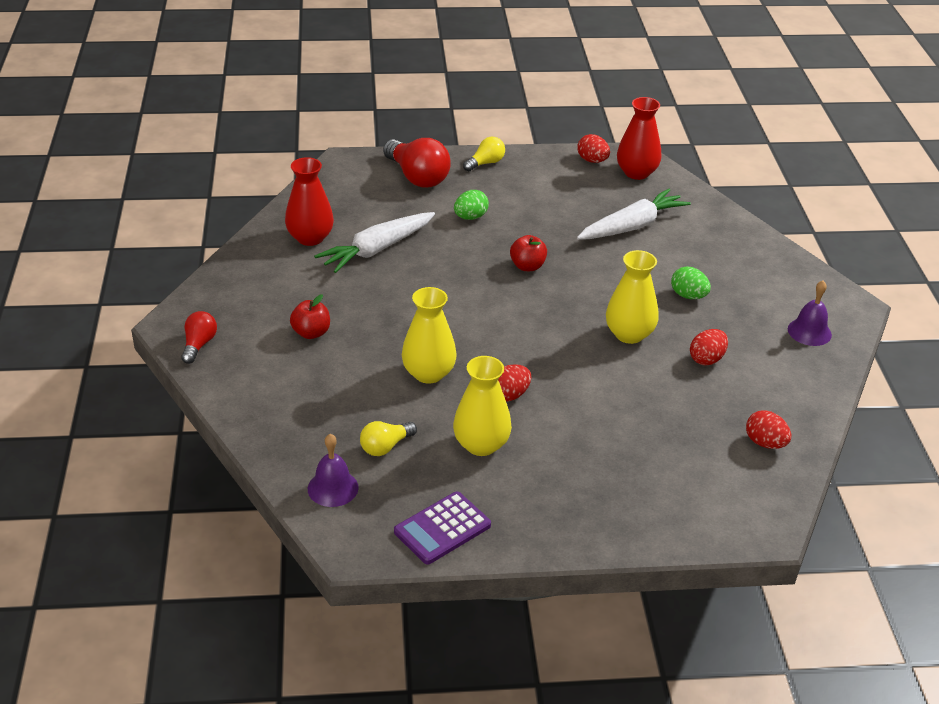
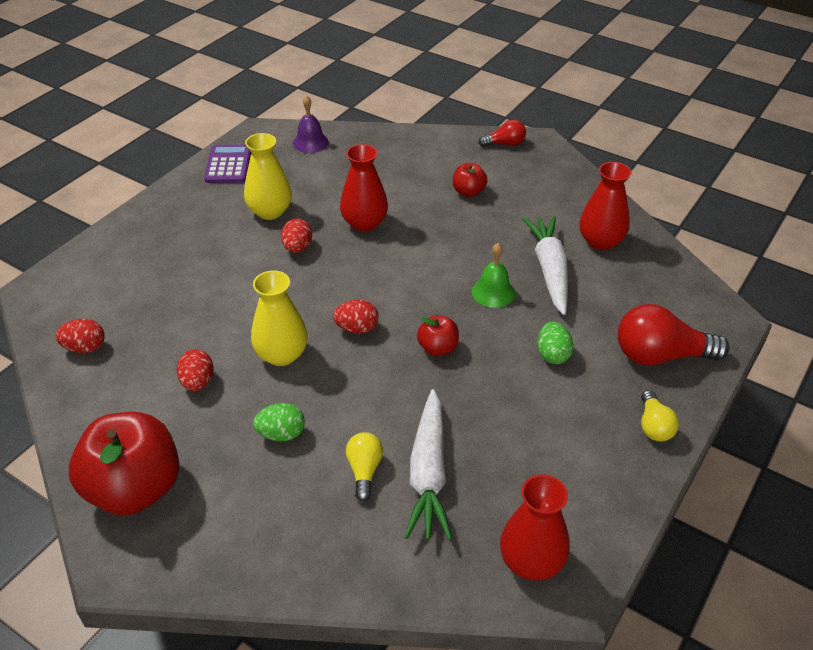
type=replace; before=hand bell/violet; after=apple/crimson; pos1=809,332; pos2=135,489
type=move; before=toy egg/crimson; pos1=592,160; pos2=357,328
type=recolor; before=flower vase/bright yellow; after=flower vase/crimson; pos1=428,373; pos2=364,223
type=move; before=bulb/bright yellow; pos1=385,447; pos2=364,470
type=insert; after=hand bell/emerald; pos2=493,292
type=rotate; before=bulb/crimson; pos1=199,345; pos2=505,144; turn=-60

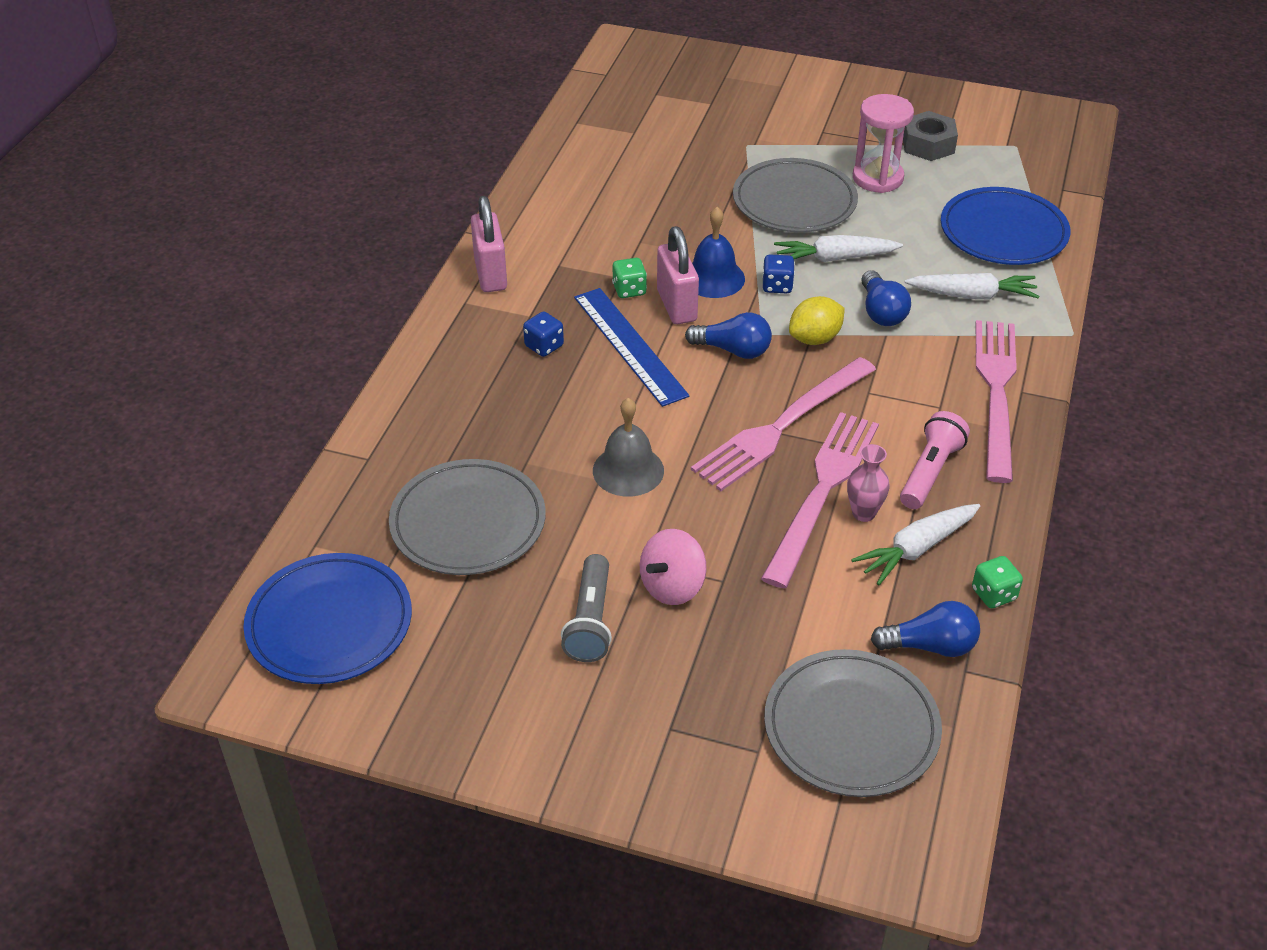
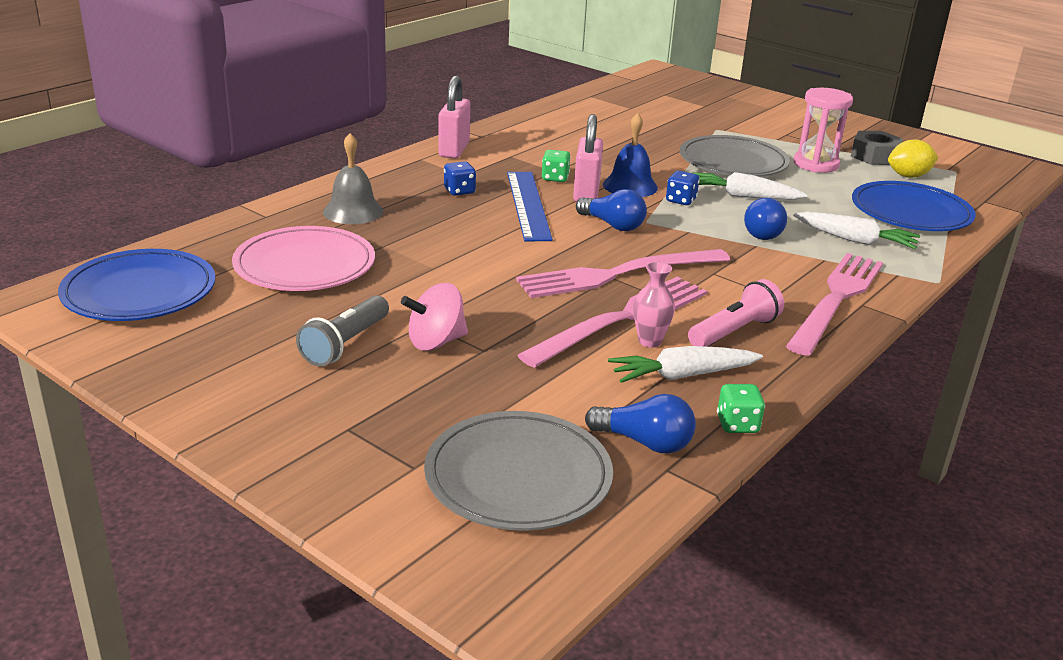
type=recolor; before=dinner plate/grey; after=dinner plate/pink; pos1=468,522; pos2=305,265
type=move; before=hand bell/grey; pos1=628,470; pos2=353,211
type=move; before=lemon/bright yellow; pos1=814,338; pos2=908,176

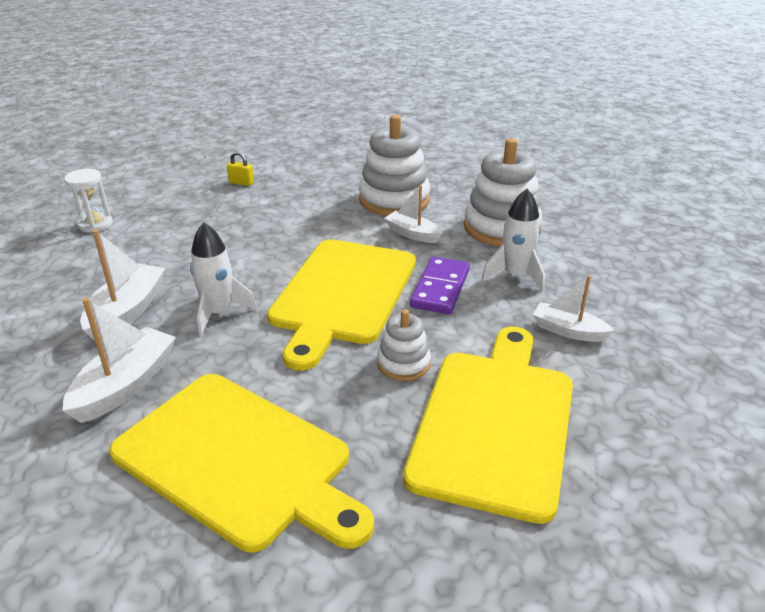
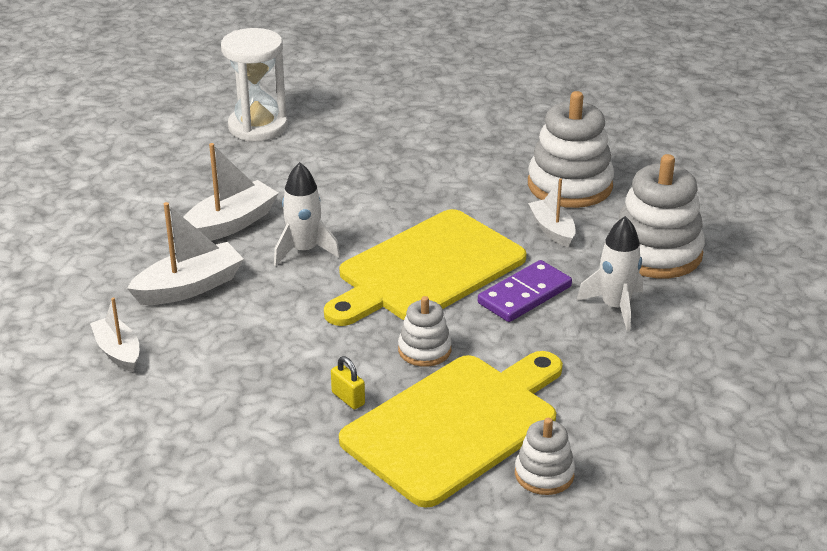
type=move; before=boat/white; pos1=568,331; pos2=118,352
type=resize; before=hourglass/white; pos1=95,224; pos2=258,127; scale=1.68
type=move; before=padlock/bright yellow; pos1=241,183; pos2=348,398
type=insert; after=stacking toy/white; pos2=544,474
type=delete; before=bread board/bright yellow; pos1=238,460

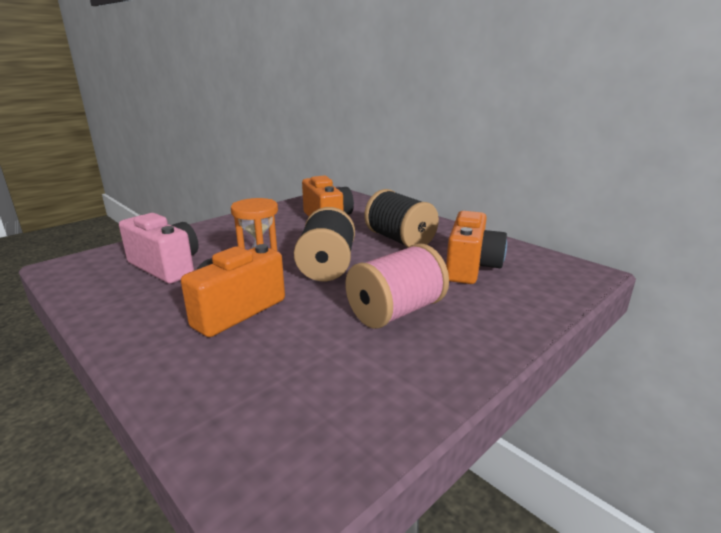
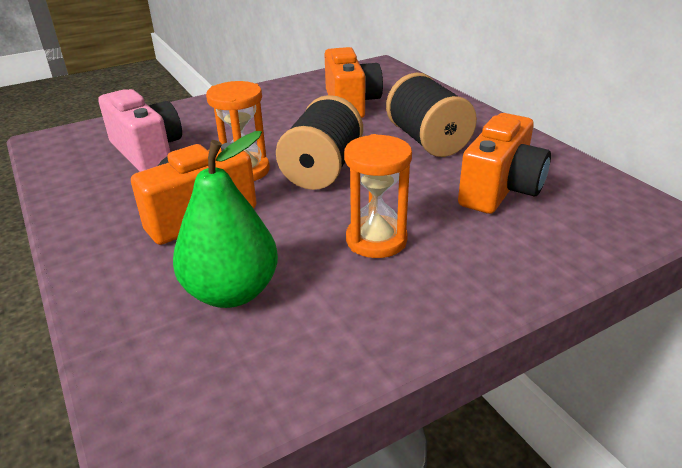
type=insert; after=pear fruit/emerald; pos2=232,292
type=replace; before=reel of thread/pink; after=hourglass/orange-coloured; pos1=396,312; pos2=376,240

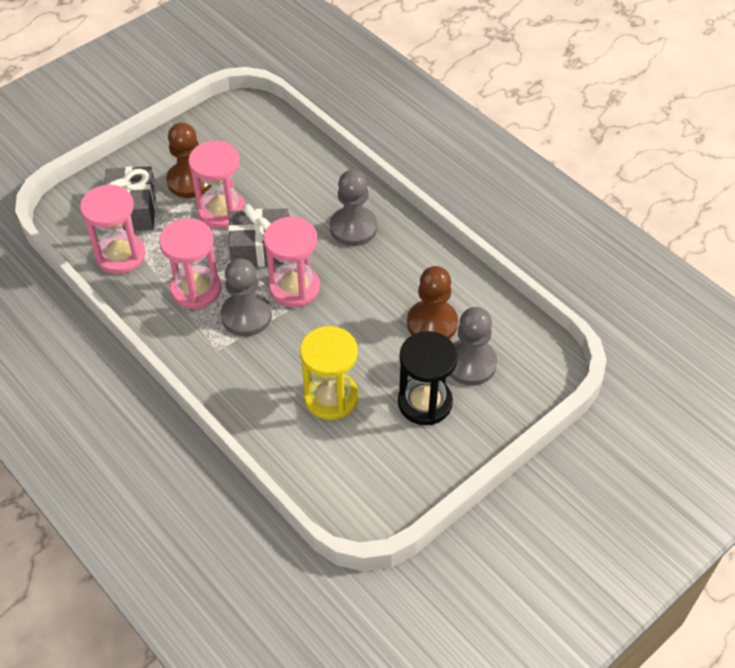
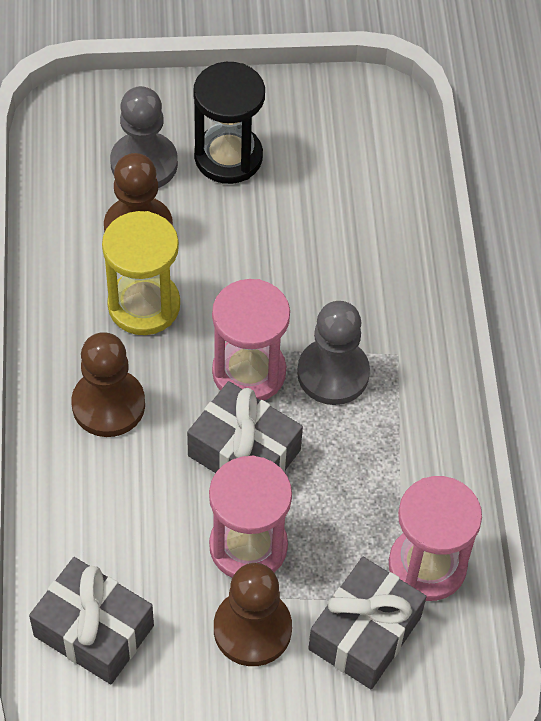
type=insert; after=gift/grey; pos2=94,631
type=recolor; before=chess pawn/grey; after=chess pawn/dark brown; pos1=353,228; pos2=108,405
type=move; before=hourglass/bright yellow; pos1=331,397; pos2=144,305
type=delete; before=hourglass/pink; pos1=196,289

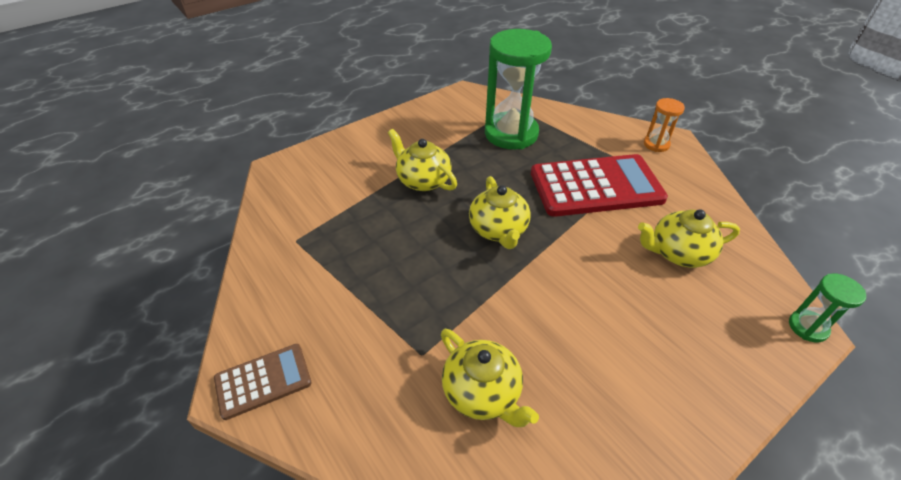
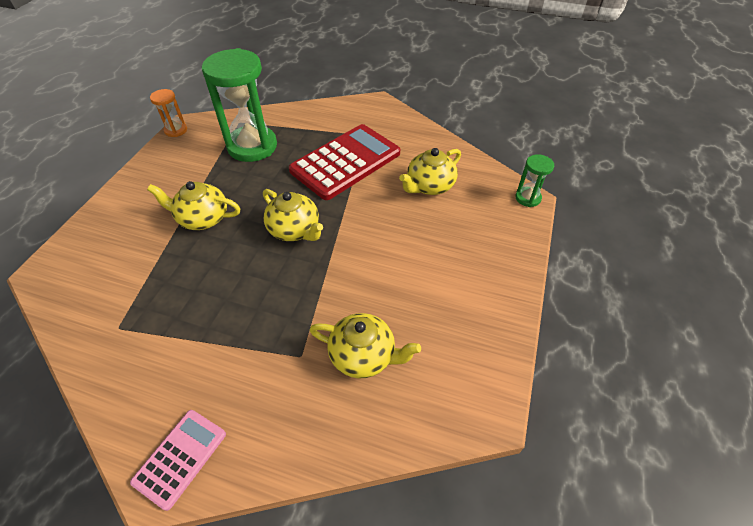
type=recolor; before=adding machine/dark brown; after=adding machine/pink; pos1=263,381; pos2=180,457
type=move; before=hourglass/orange-coloured; pos1=656,144; pos2=176,130

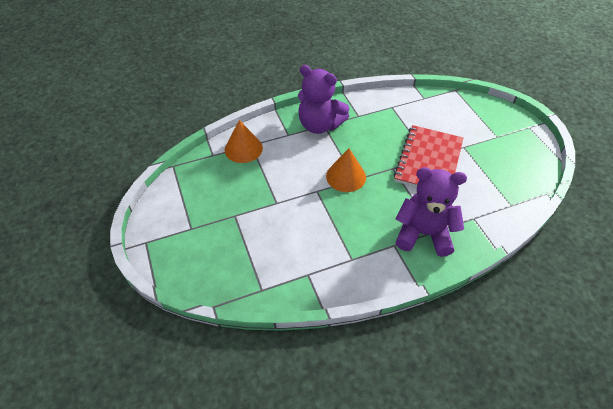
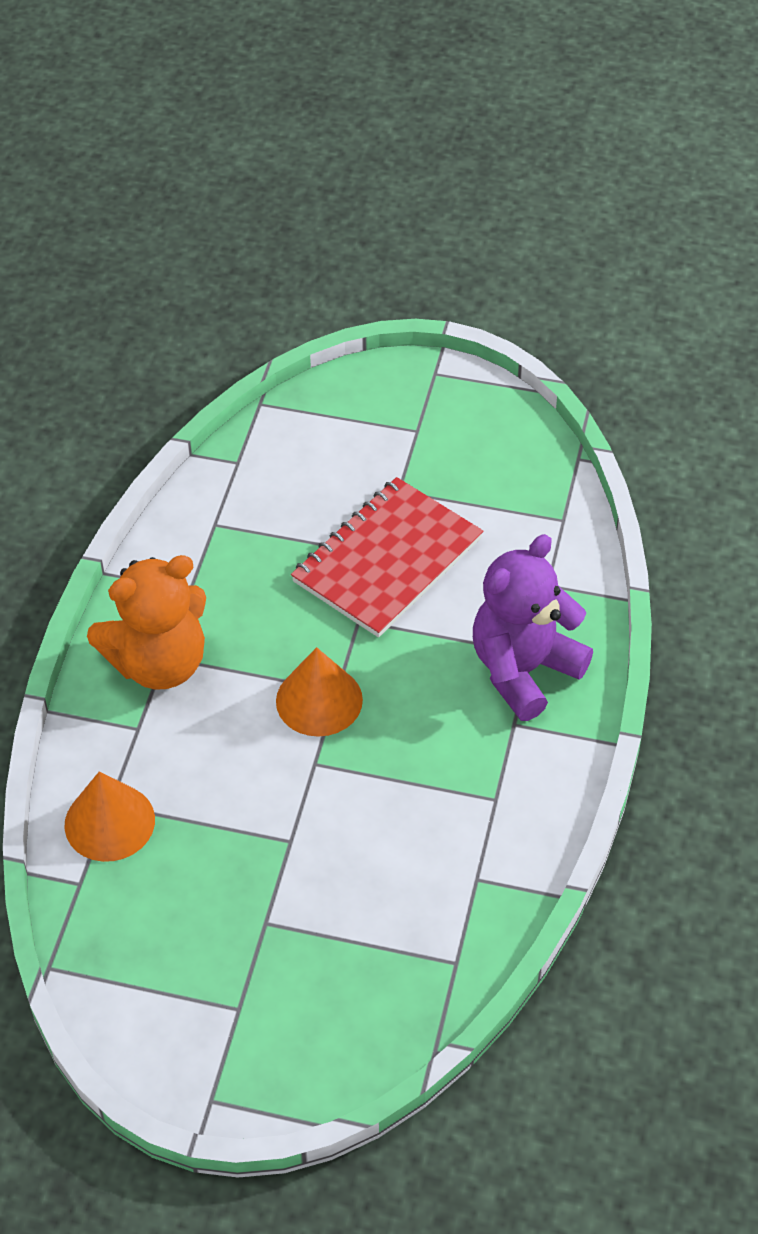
type=recolor; before=teddy/violet; after=teddy/orange-coloured; pos1=320,125; pos2=159,663
type=rotate; before=notebook/crimson; pos1=428,161; pos2=387,560; turn=75

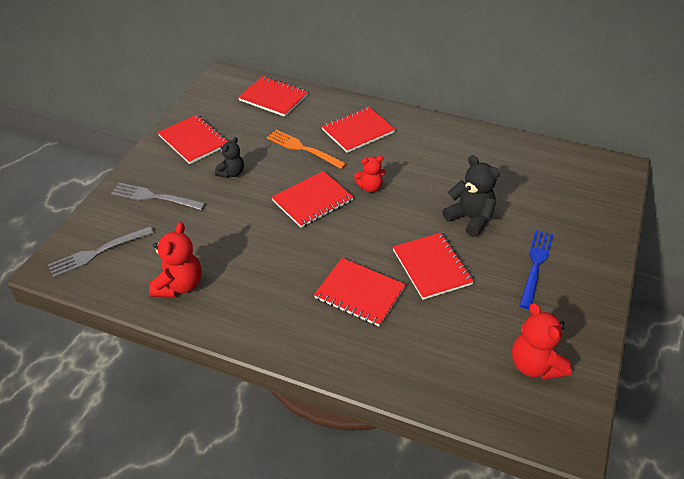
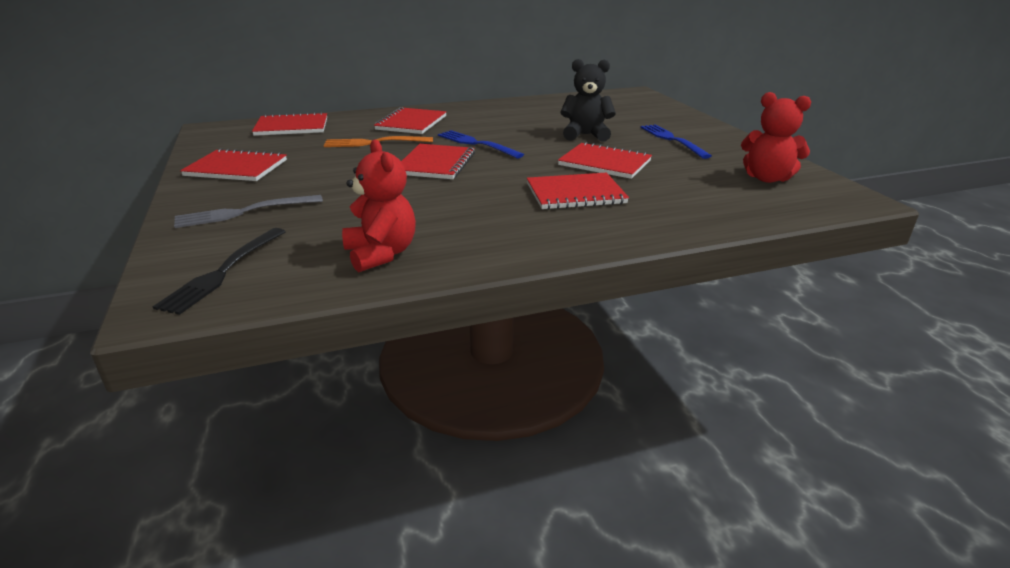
type=recolor; before=table fork/grey; after=table fork/black; pos1=97,253; pos2=223,272
type=replace; before=teddy/crimson; after=table fork/royal blue; pos1=370,187; pos2=476,144
type=delete; before=teddy/black; pos1=231,173

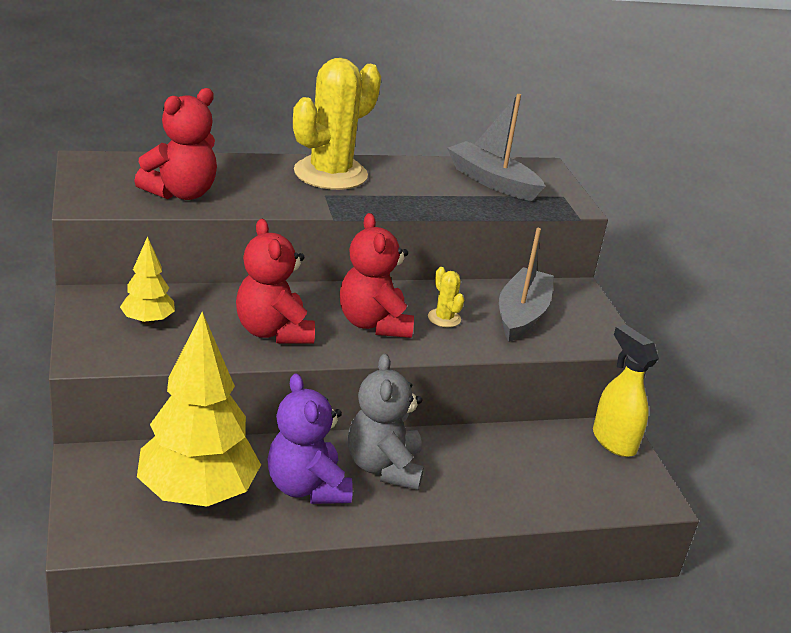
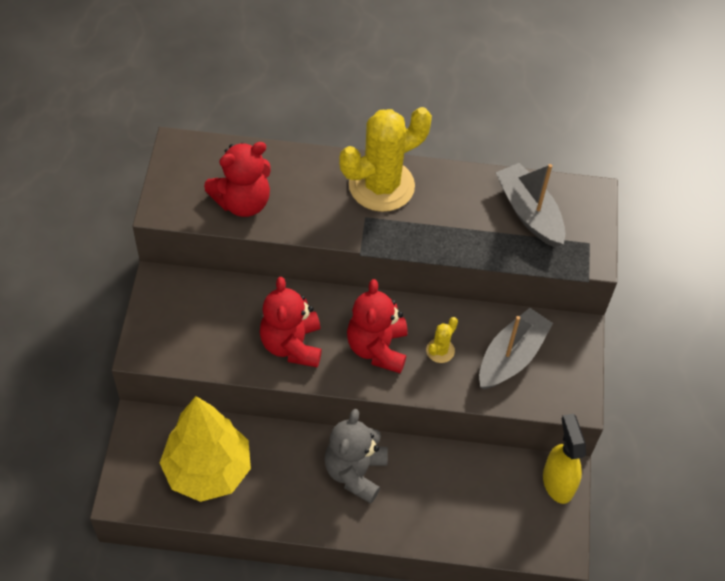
type=rotate; before=cactus/bright yellow; pos1=444,318; pos2=440,350; turn=45
type=delete; before=toy tree/bright yellow; pos1=148,321
type=delete; before=teddy/violet; pos1=307,487

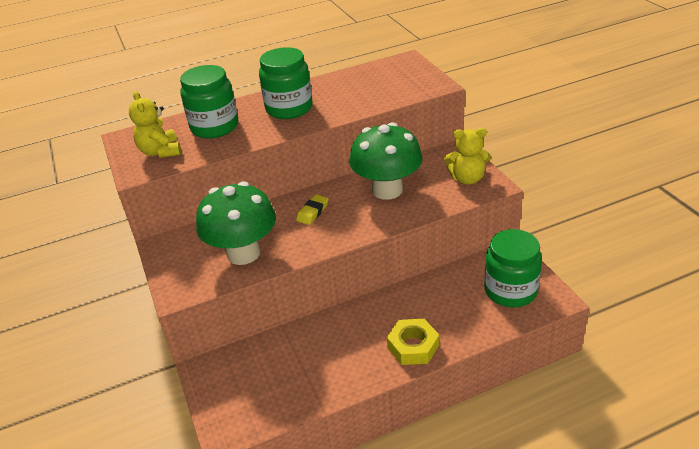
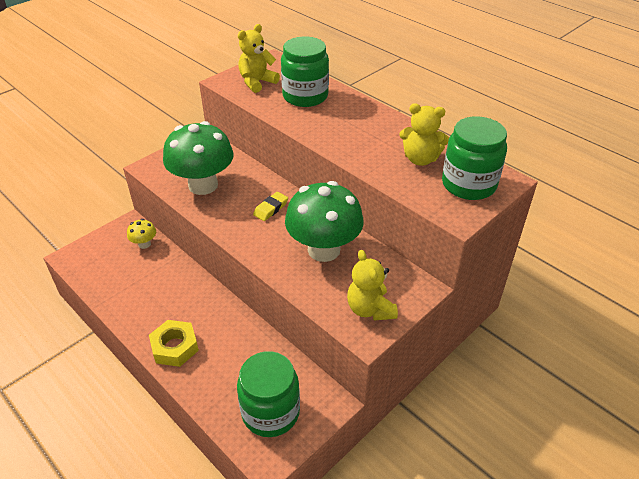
type=insert; after=fungus/bright yellow; pos2=144,244
type=rotate; before=pencil eraser/bright yellow; pos1=313,212; pos2=271,209; turn=-60
type=insert; after=teddy/bright yellow; pos2=420,159
type=move; before=jar/emerald; pos1=289,108; pos2=468,184

